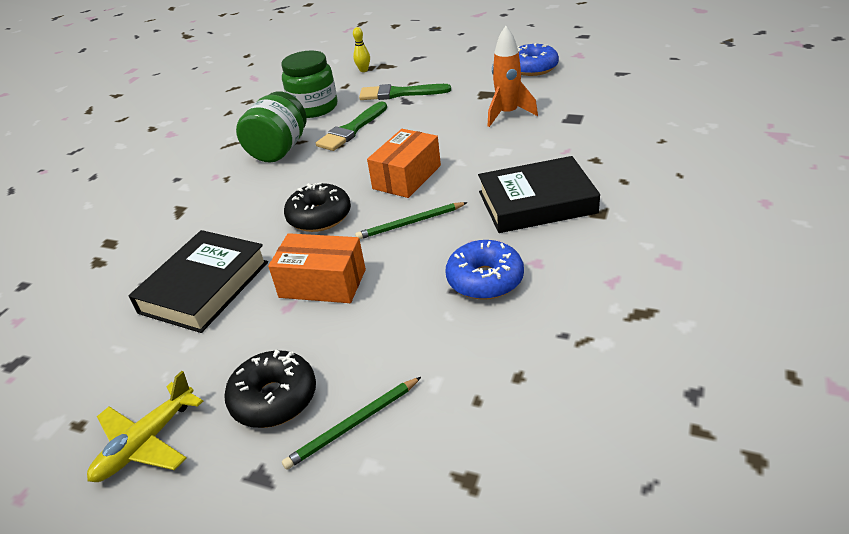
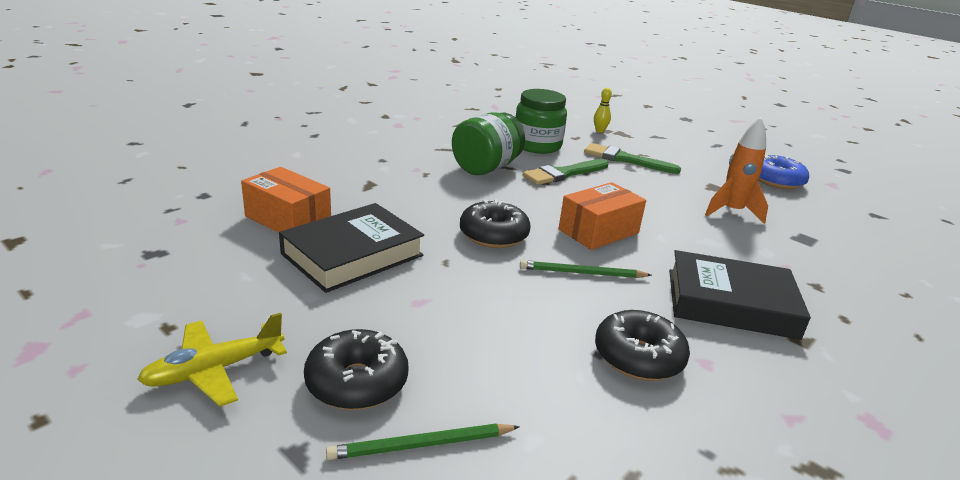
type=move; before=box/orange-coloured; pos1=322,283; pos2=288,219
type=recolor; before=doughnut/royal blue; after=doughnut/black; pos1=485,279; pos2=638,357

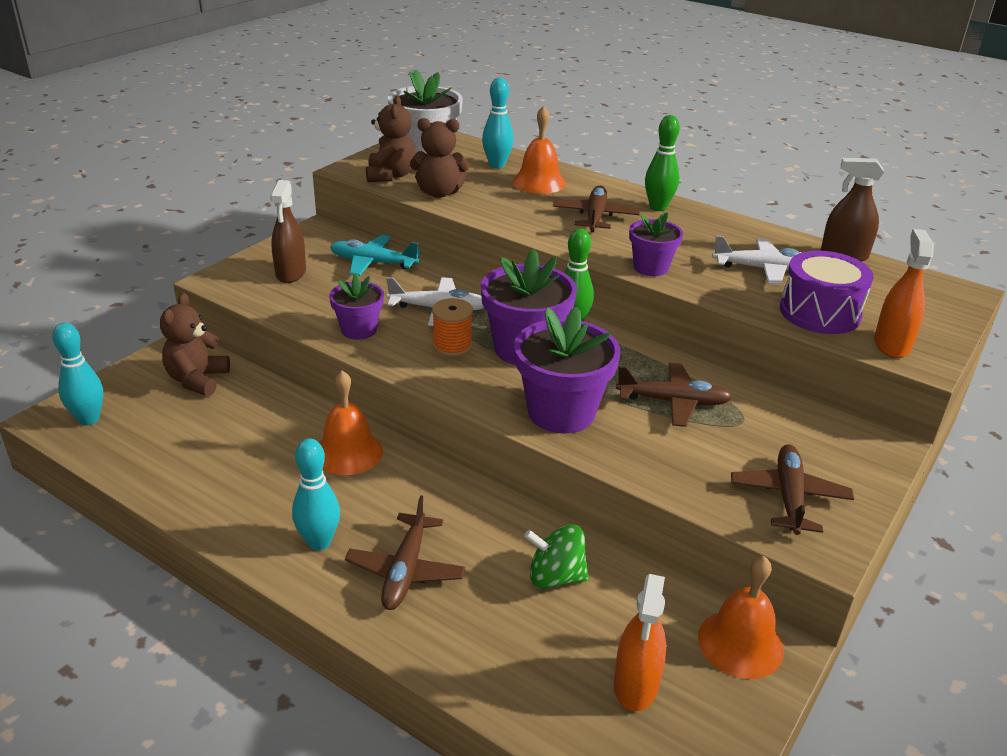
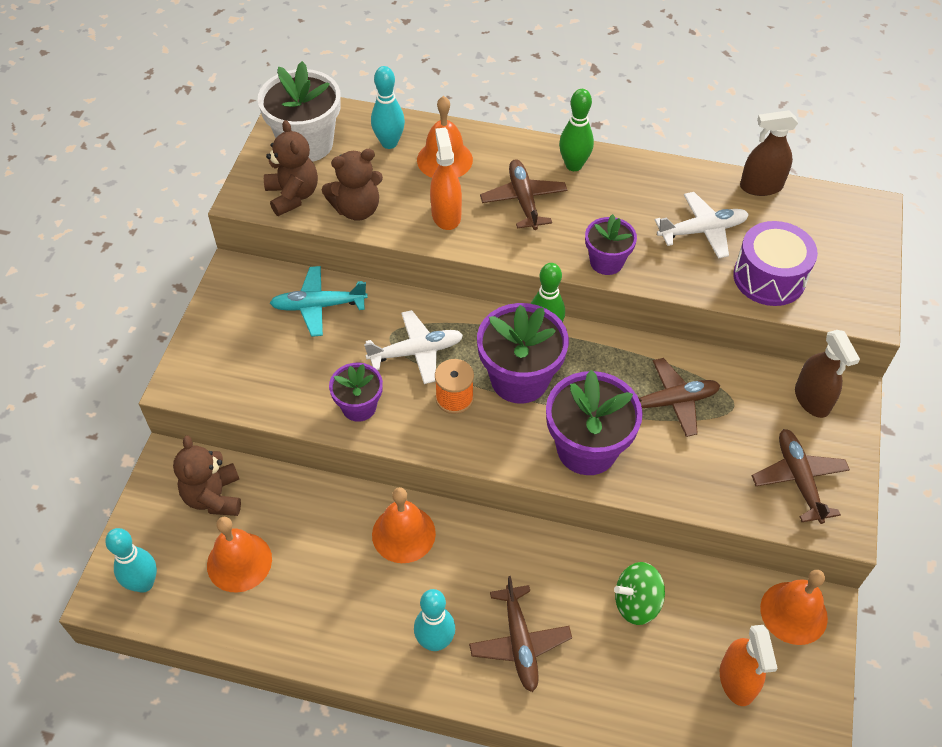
type=insert; after=hand bell/orange-coloured; pos2=239,562
type=move; before=sprayer/orange-coloured; pos1=891,345; pos2=446,215
type=move; before=sprayer/dark brown; pos1=291,273; pos2=812,399

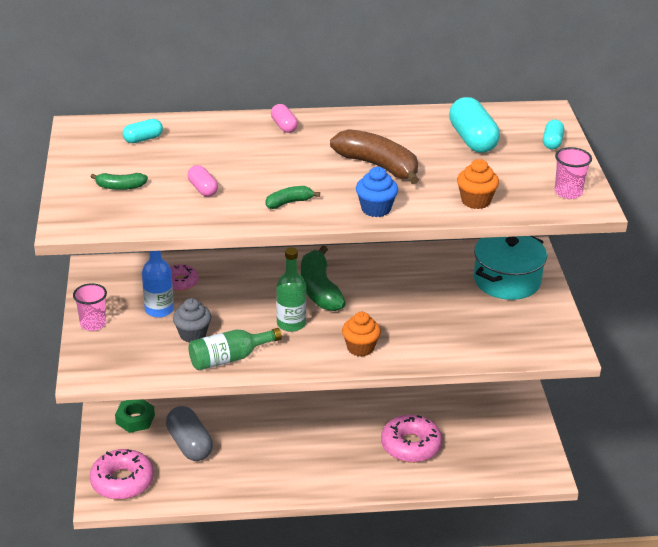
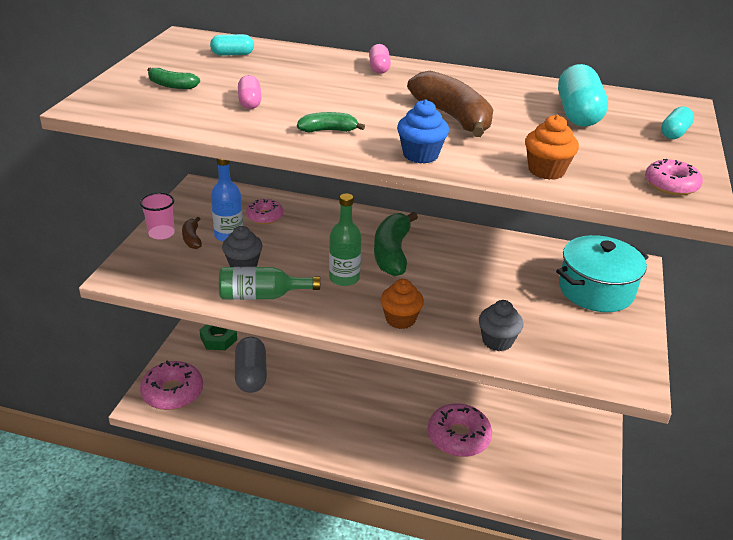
type=insert; after=toy banana/dark brown; pos2=192,239
type=insert; after=cupcake/grey; pos2=497,341
type=replace; before=tumbler/pink; after=doughnut/pink; pos1=568,192; pos2=671,185

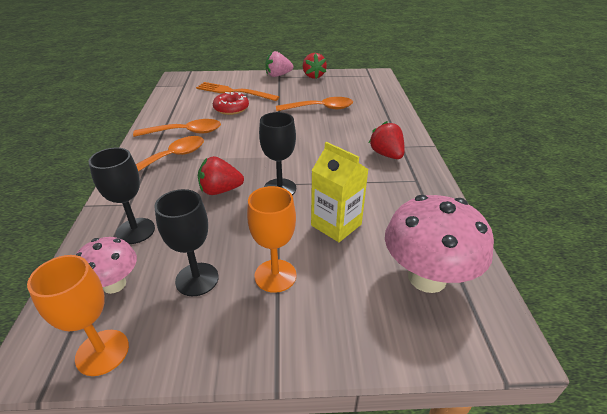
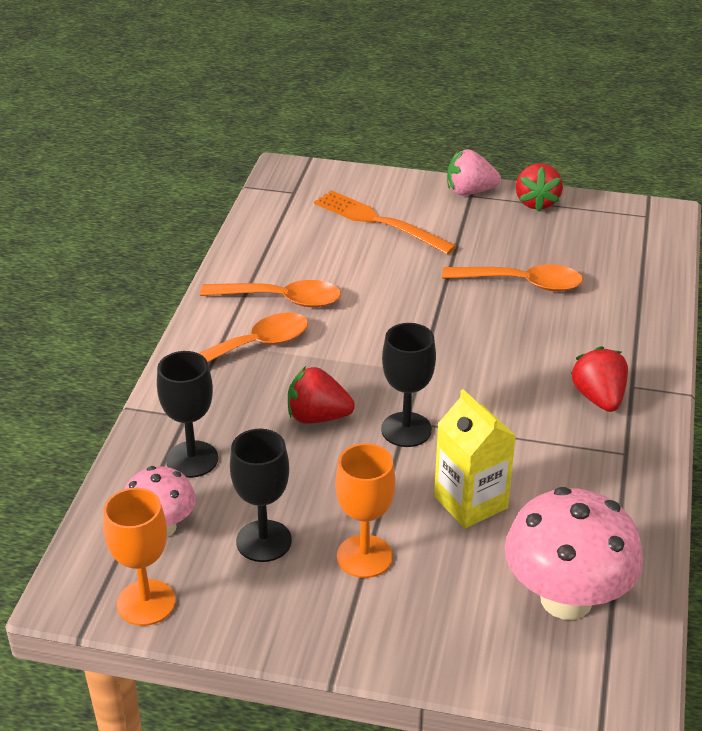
type=delete; before=doughnut/crimson; pos1=231,108

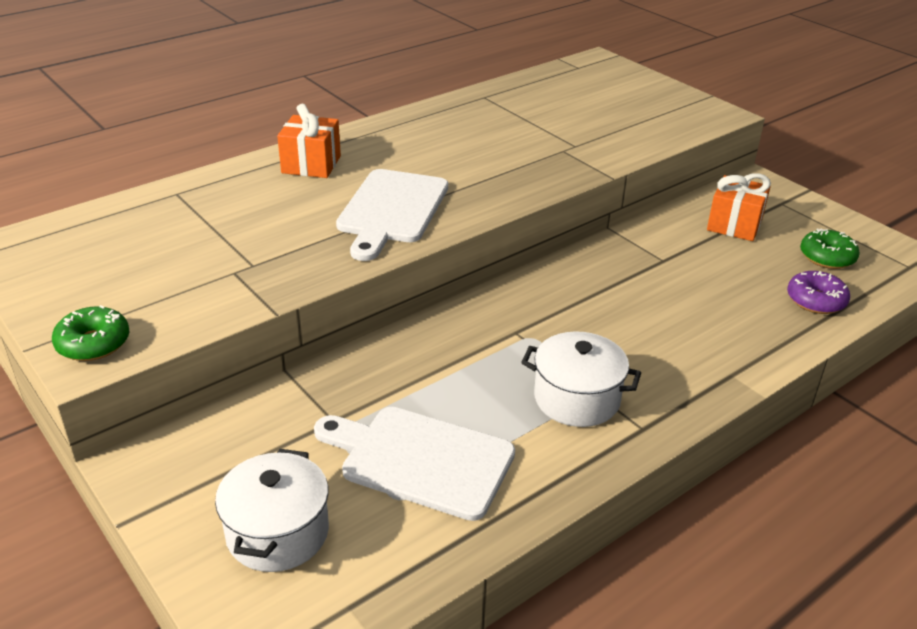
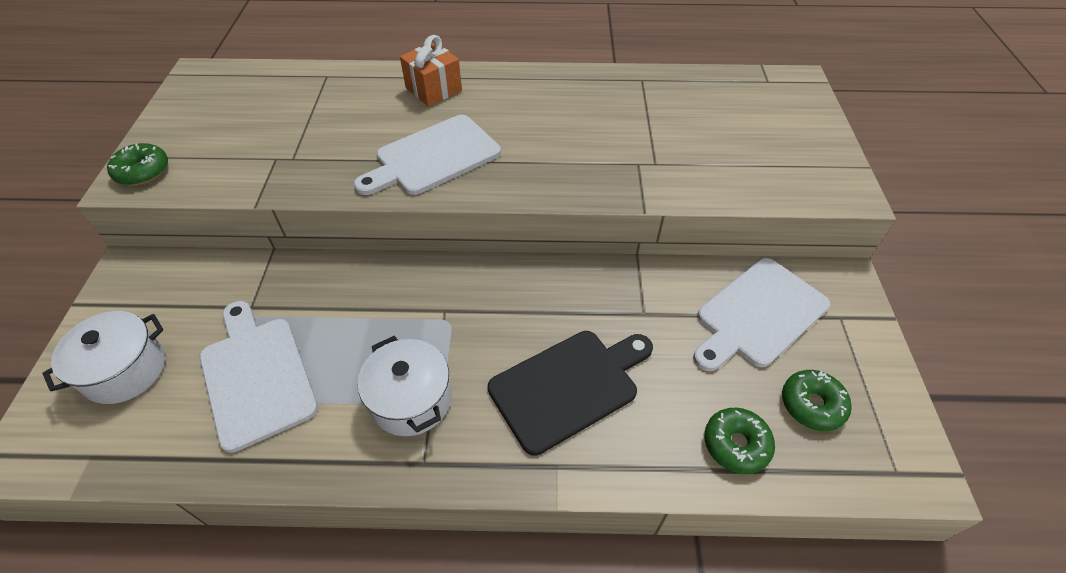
type=insert; after=bread board/black; pos2=568,386
type=replace; before=gift/orange-coloured; after=bread board/white; pos1=734,225; pos2=758,314
type=recolor; before=doughnut/violet; after=doughnut/emerald; pos1=816,300; pos2=736,444

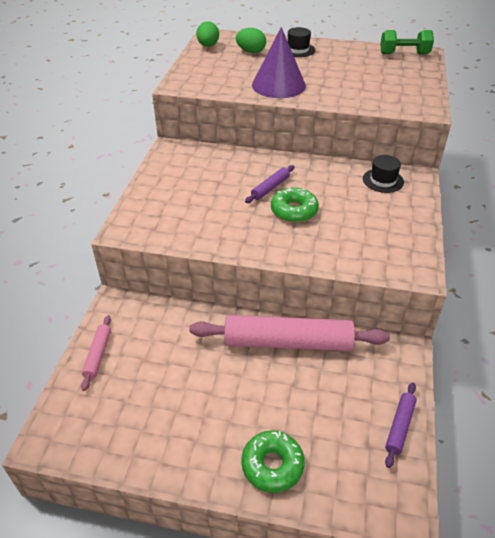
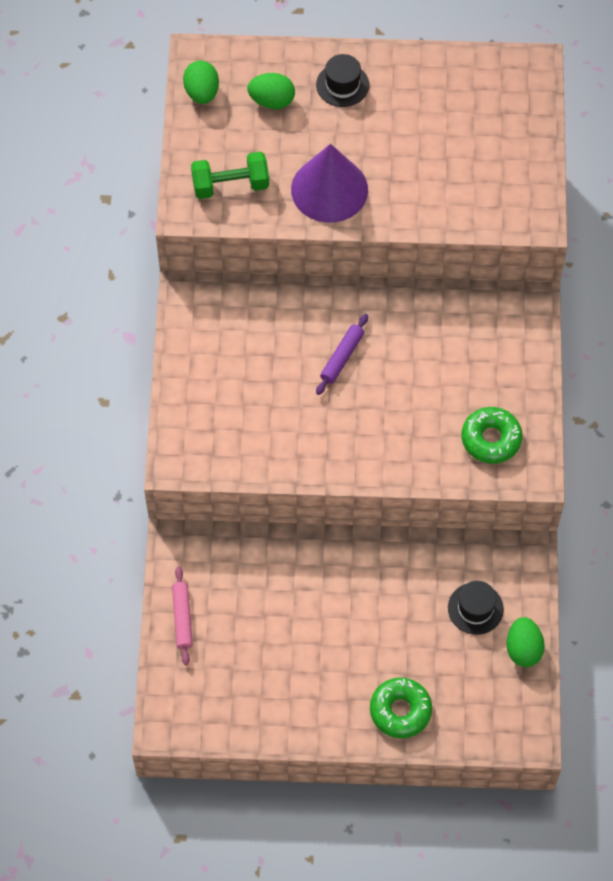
type=move; before=free weight/emerald; pos1=404,54; pos2=230,185
type=move; before=hat/black; pos1=383,180; pos2=475,608
type=move; before=doughnut/emerald; pos1=294,211; pos2=491,439
type=replace; before=rolling pin/violet; after=toy egg/emerald; pos1=400,426; pos2=523,649
type=delete; before=rolling pin/pink; pos1=288,342

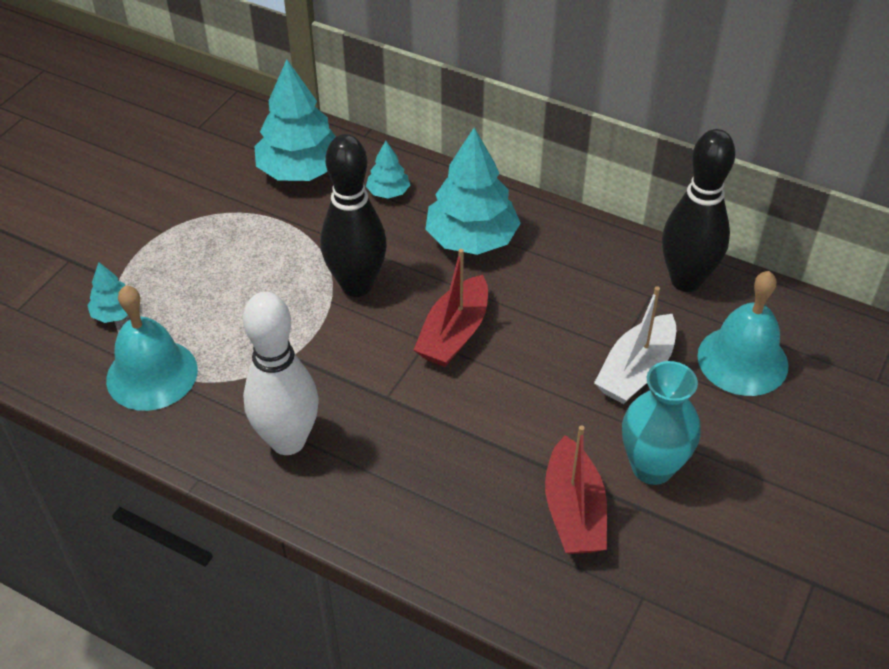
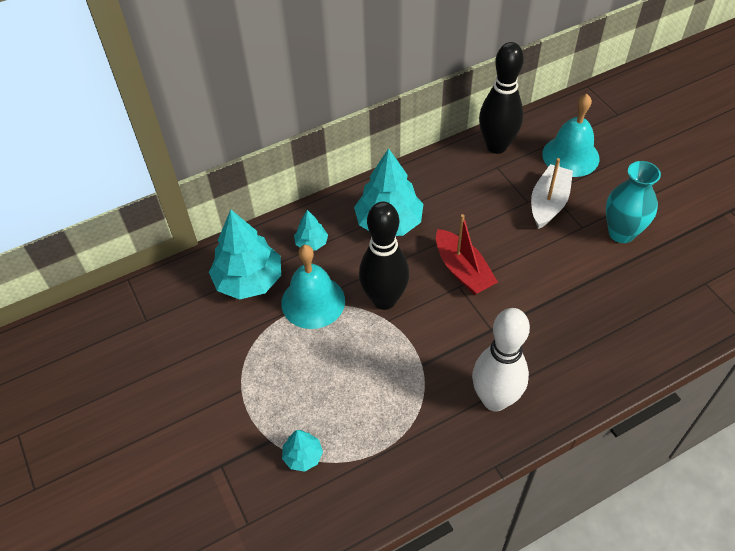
type=move; before=hand bell/turquoise; pos1=152,374; pos2=313,301
type=rotate; before=boat/white; pos1=636,370; pos2=548,203; turn=-135
type=delete; before=boat/crimson; pos1=573,511

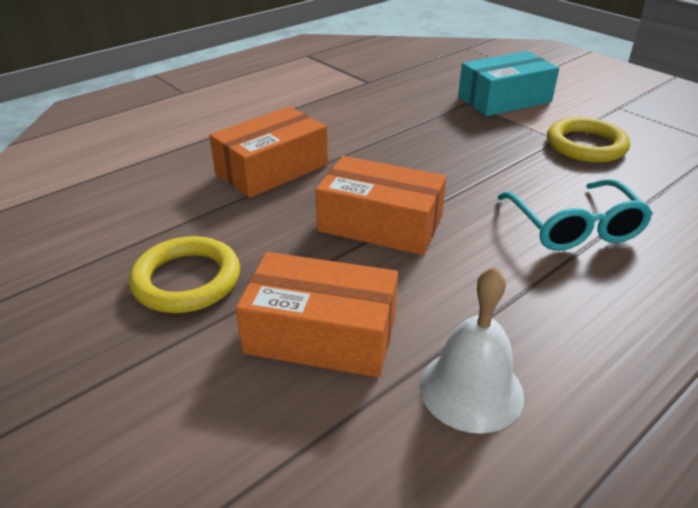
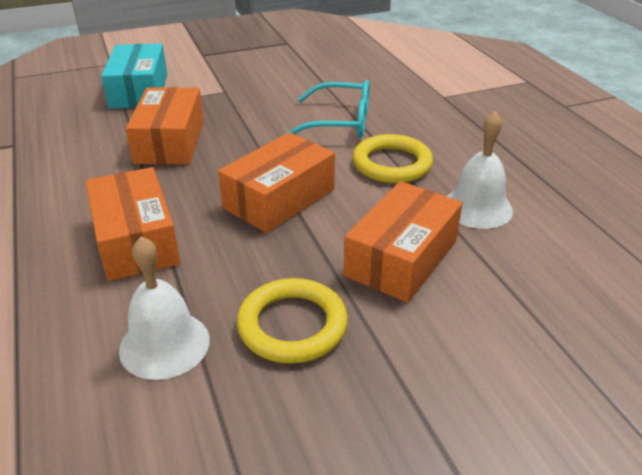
type=insert; after=hand bell/white; pos2=164,344
type=insert; after=box/orange-coloured; pos2=170,142
type=move; before=hoop/bright yellow; pos1=586,145; pos2=392,164

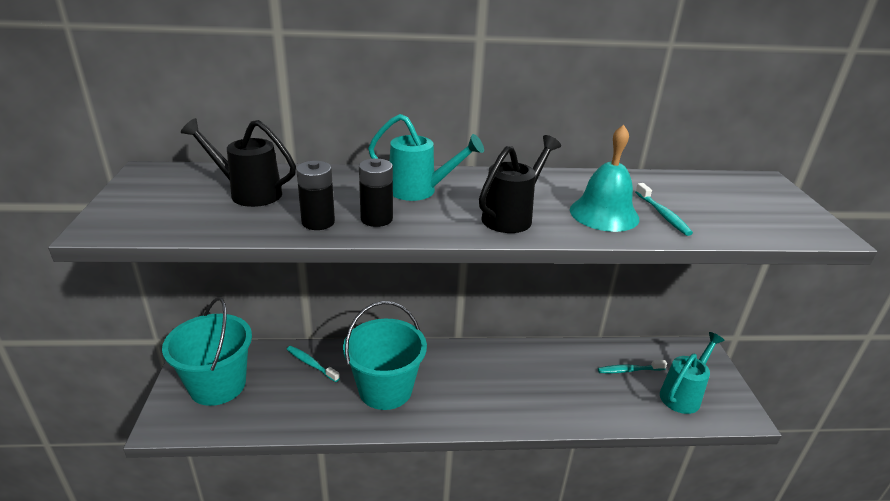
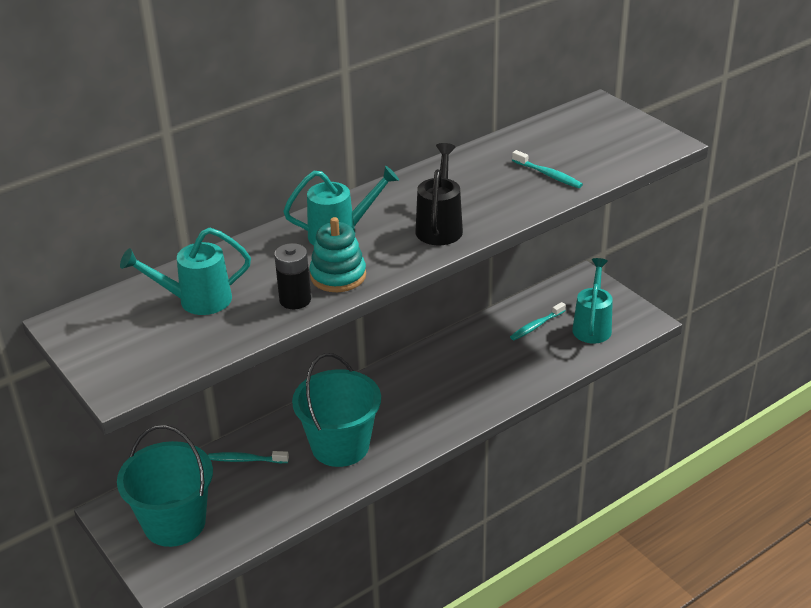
type=recolor; before=watering can/black; after=watering can/turquoise; pos1=249,193; pos2=196,301
type=replace; before=battery/black; after=stacking toy/turquoise; pos1=376,219; pos2=338,276
type=delete; before=hand bell/turquoise; pos1=604,214

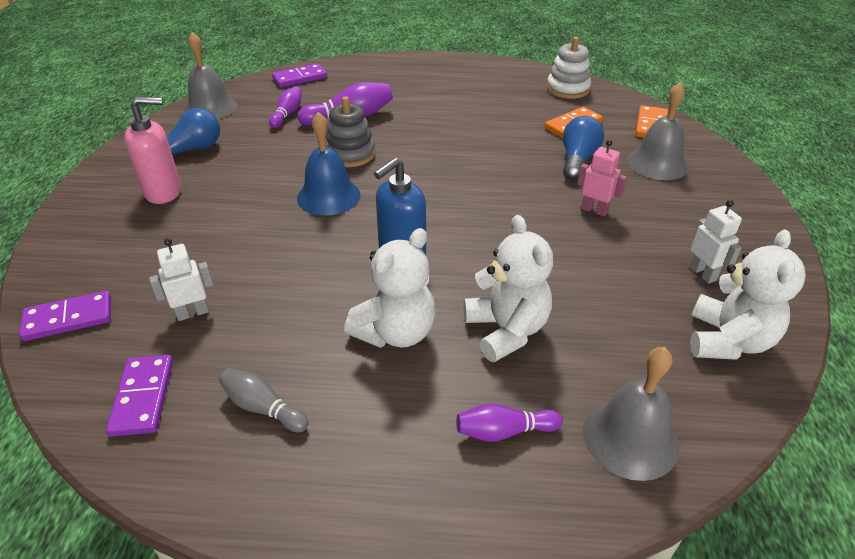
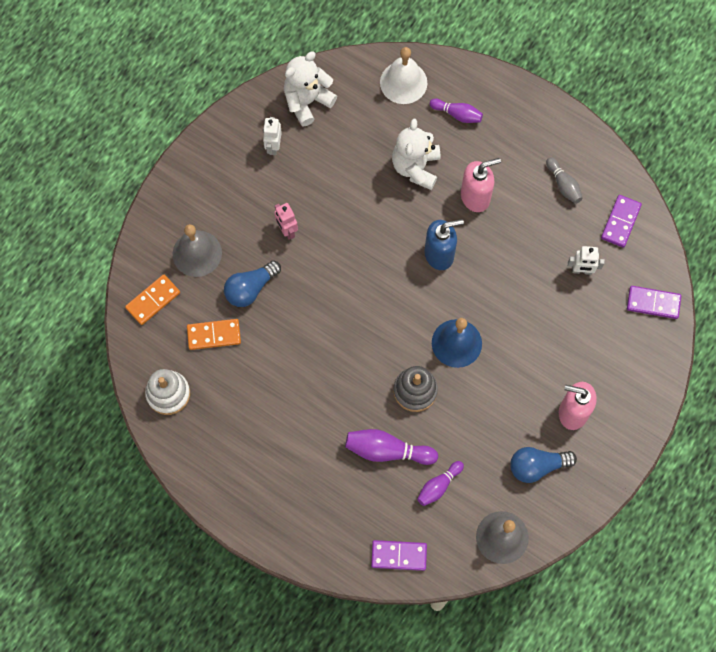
type=recolor; before=hand bell/grey; after=hand bell/white; pos1=630,438; pos2=403,82
type=replace; before=teddy/white; after=soap pump/pink; pos1=396,332; pos2=475,197

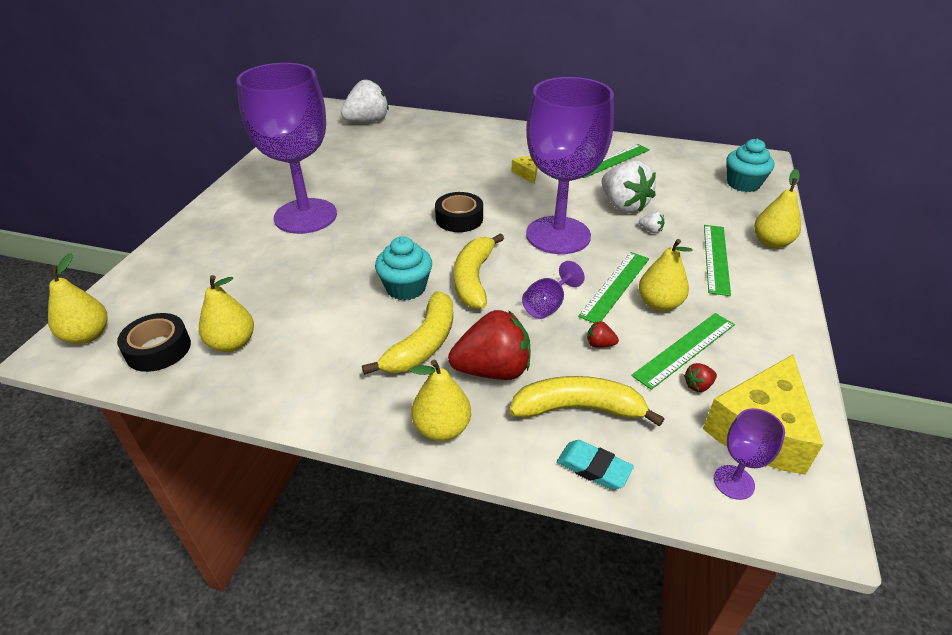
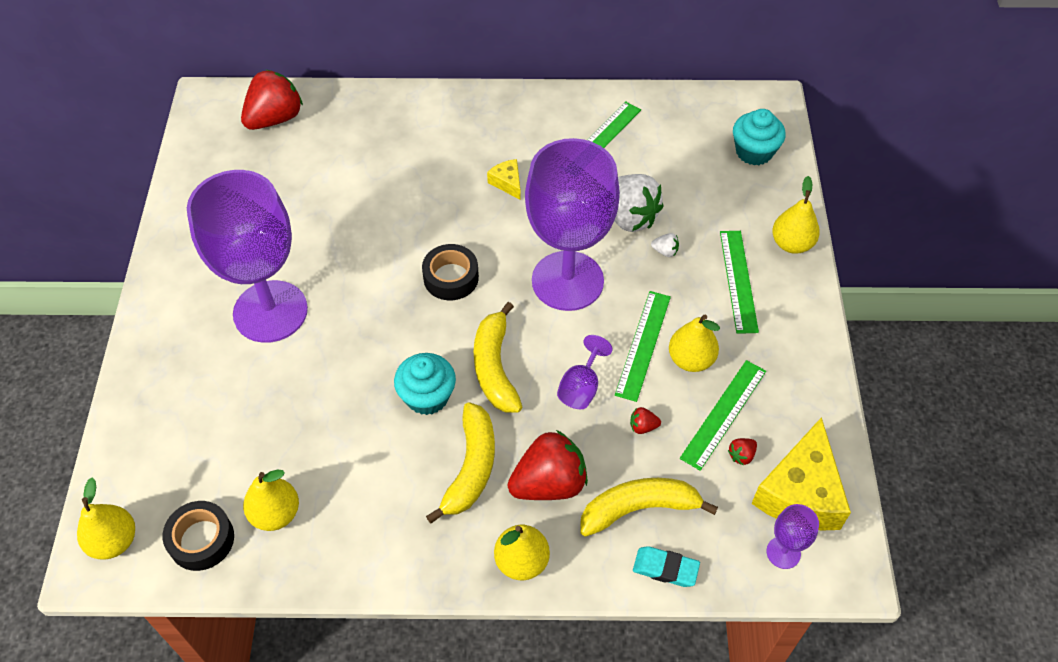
type=recolor; before=toy strawberry/white; after=toy strawberry/crimson; pos1=367,121; pos2=275,119

